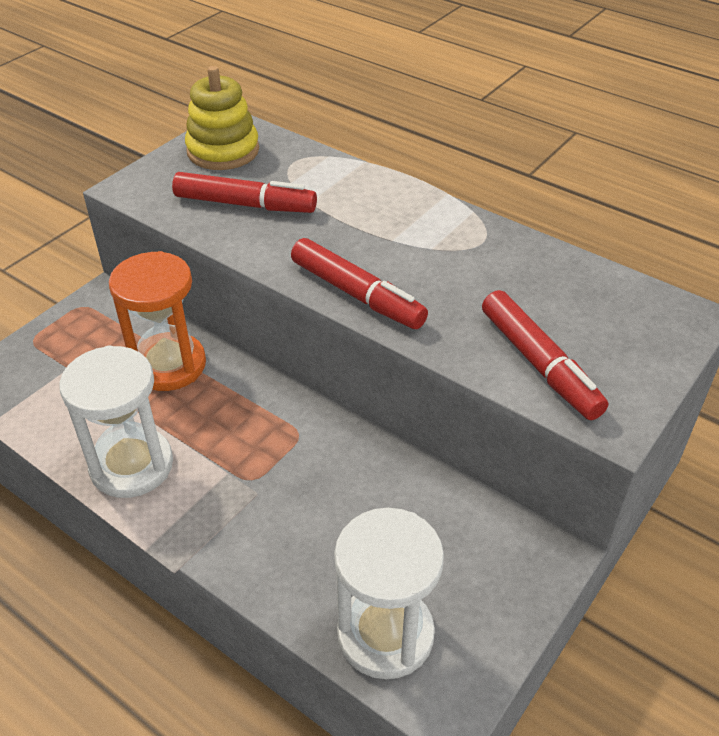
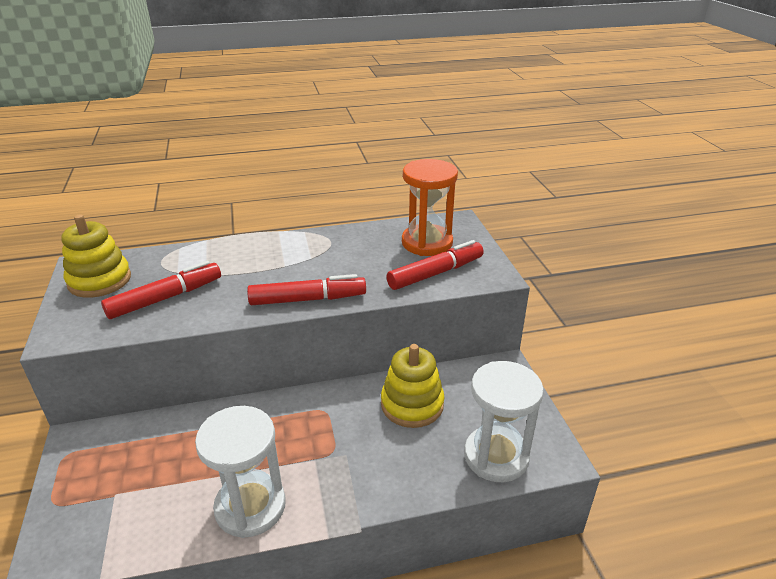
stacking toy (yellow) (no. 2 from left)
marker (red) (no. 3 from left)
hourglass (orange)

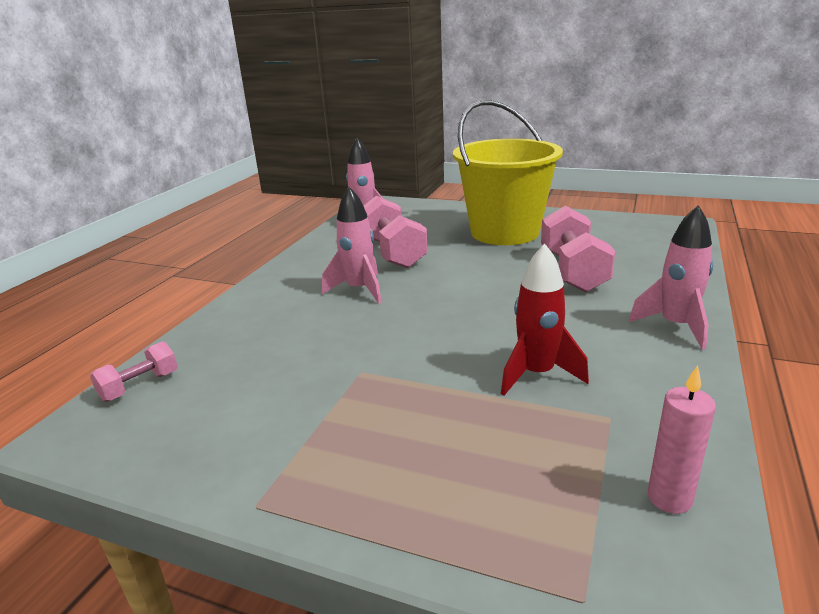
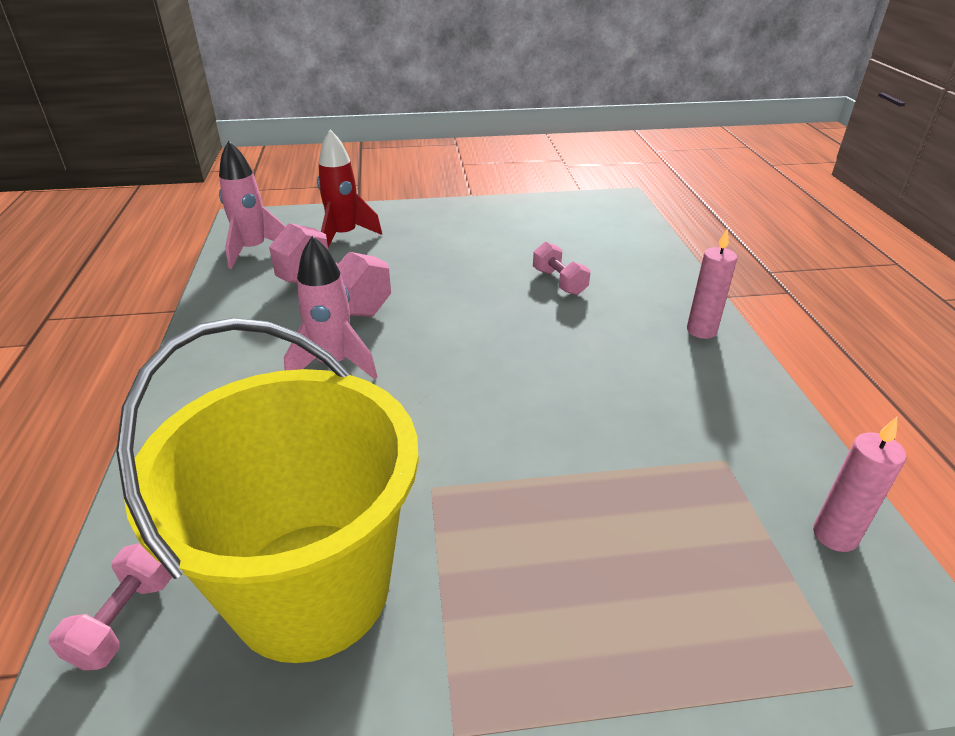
bucket (yellow)
rocket (red)
dumbbell (pink) (no. 3 from left)
candle (pink) (no. 1 from left)

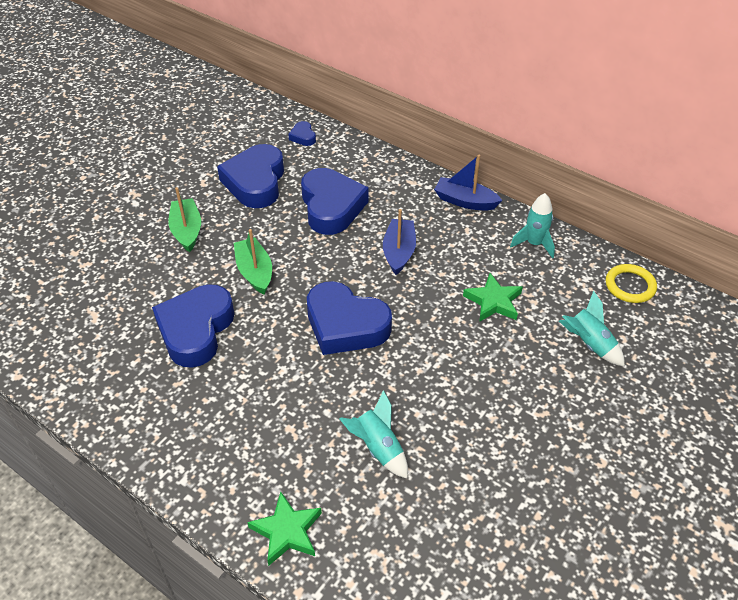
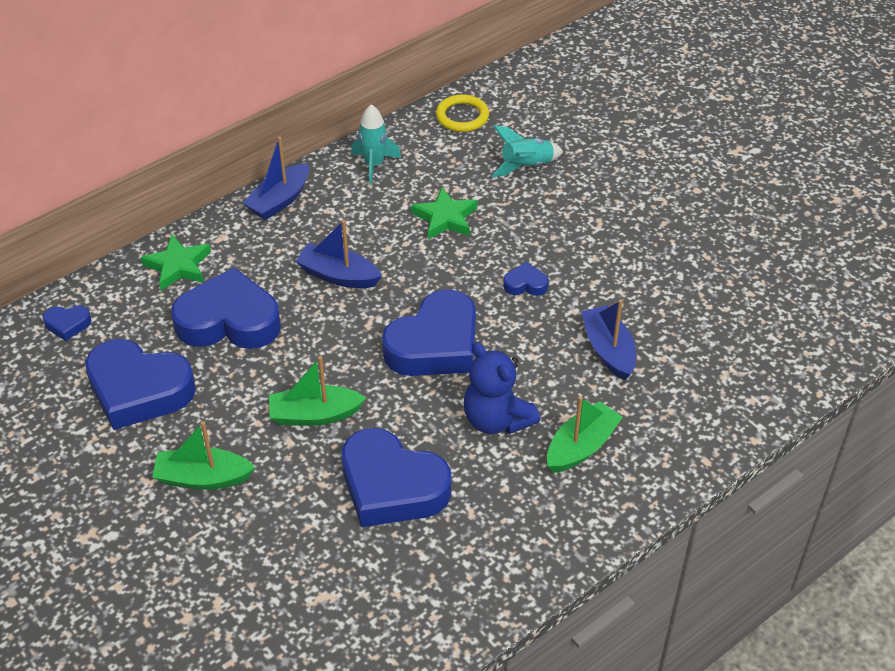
star (green) (no. 1 from left)
teddy bear (blue)
heart (blue) (no. 6 from left)
boat (green) (no. 3 from left)
boat (blue) (no. 3 from left)

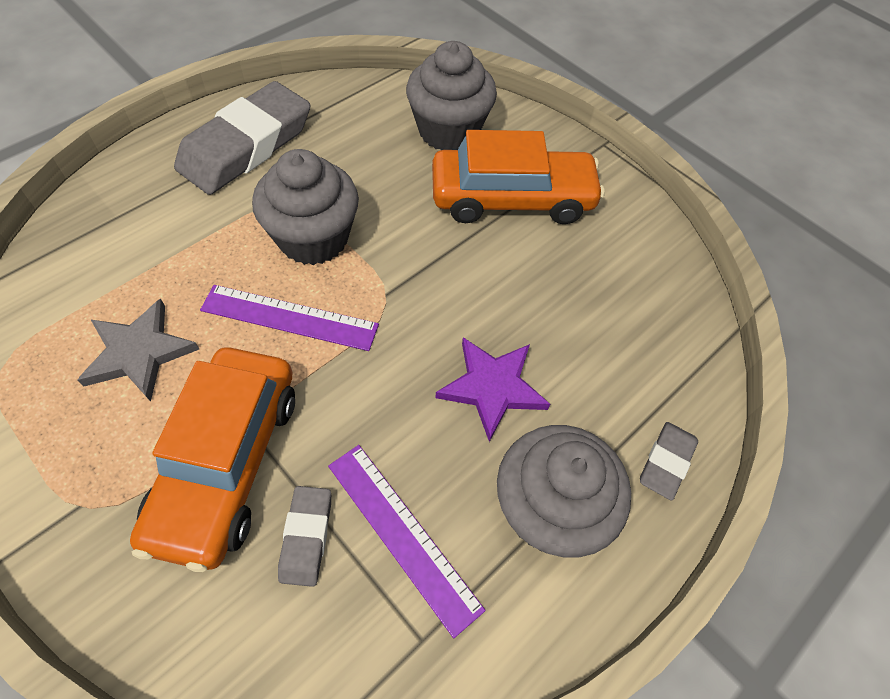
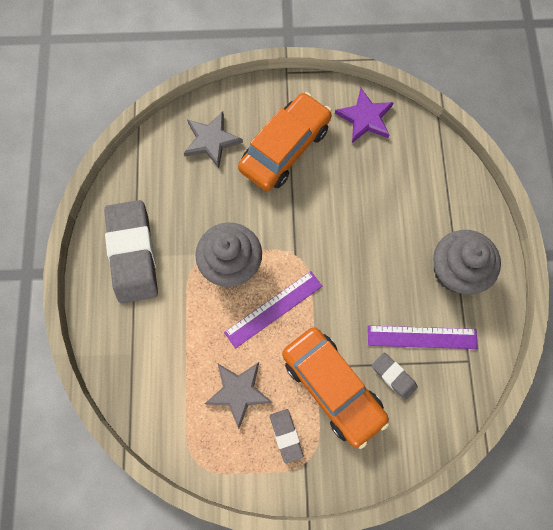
star (grey) (no. 1 from left)
eraser (grey) (no. 2 from left)
star (purple)

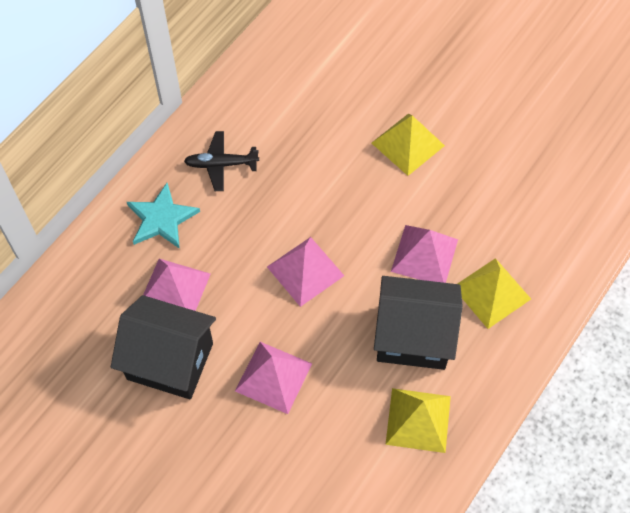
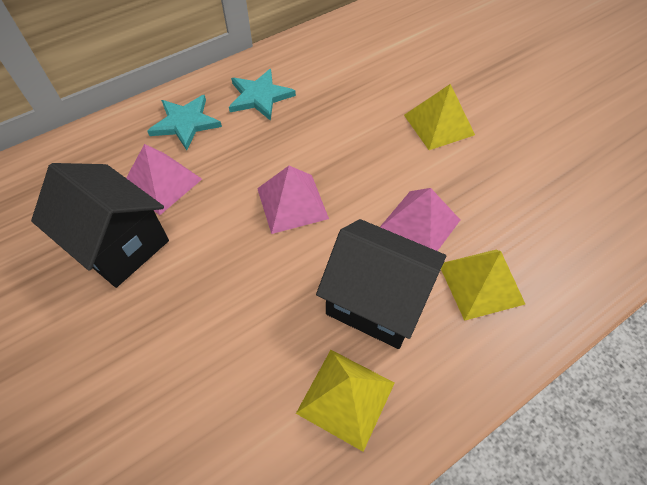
star (turquoise) (no. 2 from left)
pyramid (pink) (no. 2 from left in the first image)

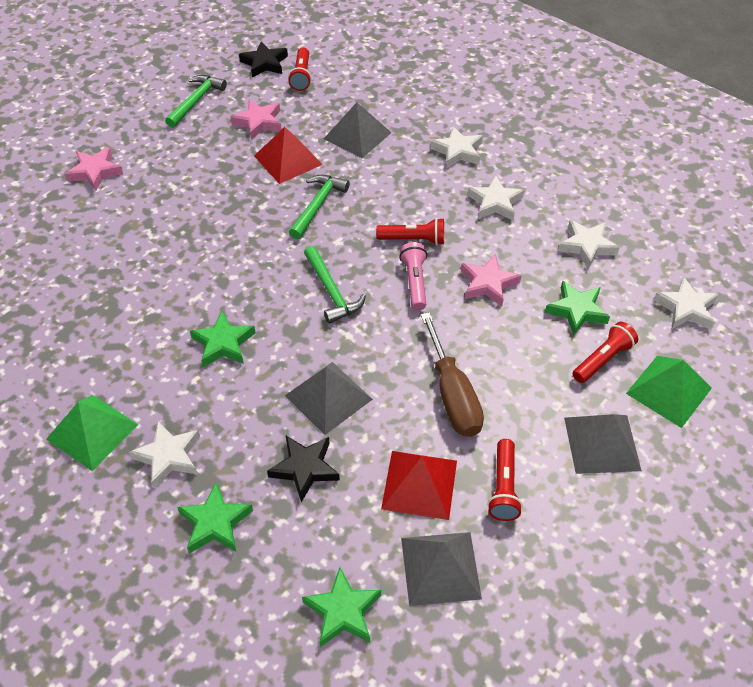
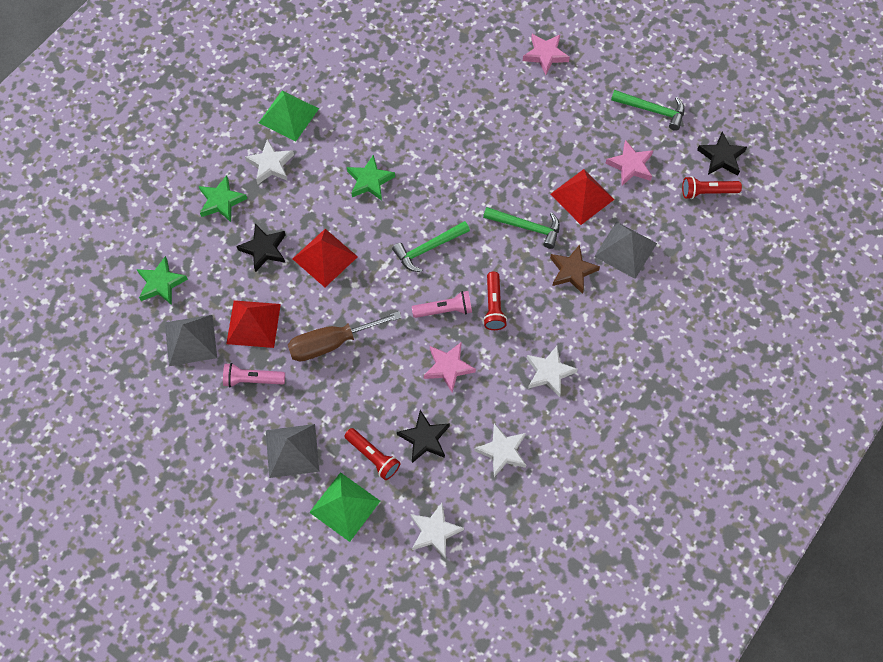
flashlight (pink) (no. 1 from left)
pyramid (red) (no. 2 from left)
star (black) (no. 2 from left)
star (brown)
star (white) (no. 2 from left in the first image)

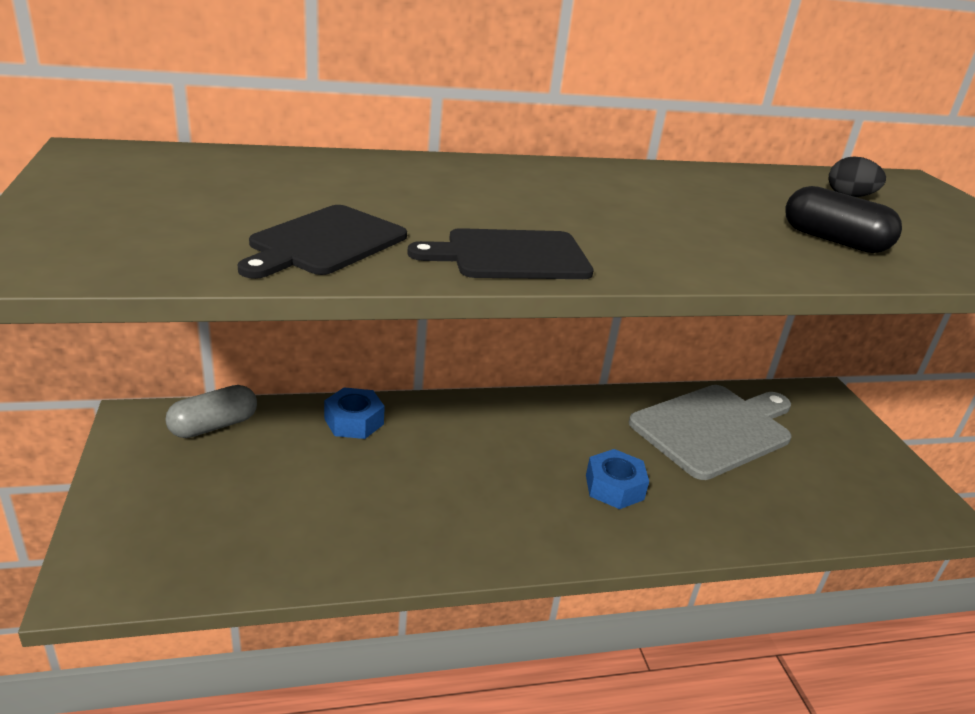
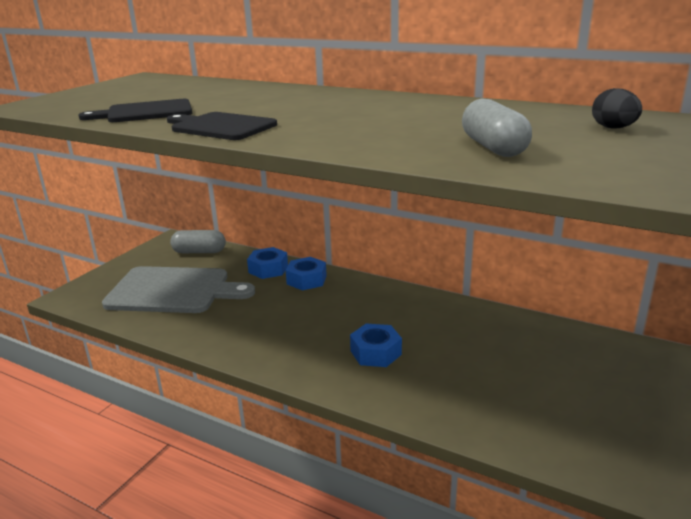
cutting board (grey)
nut (blue) (no. 2 from left)
capsule (grey) (no. 2 from left)

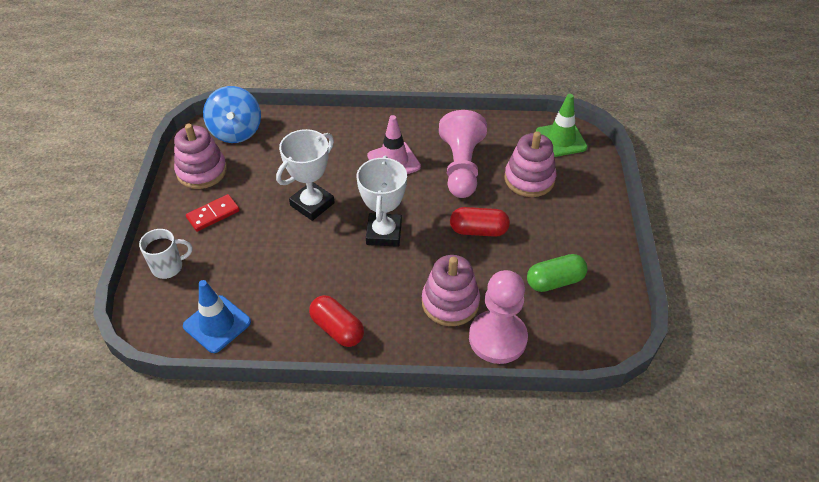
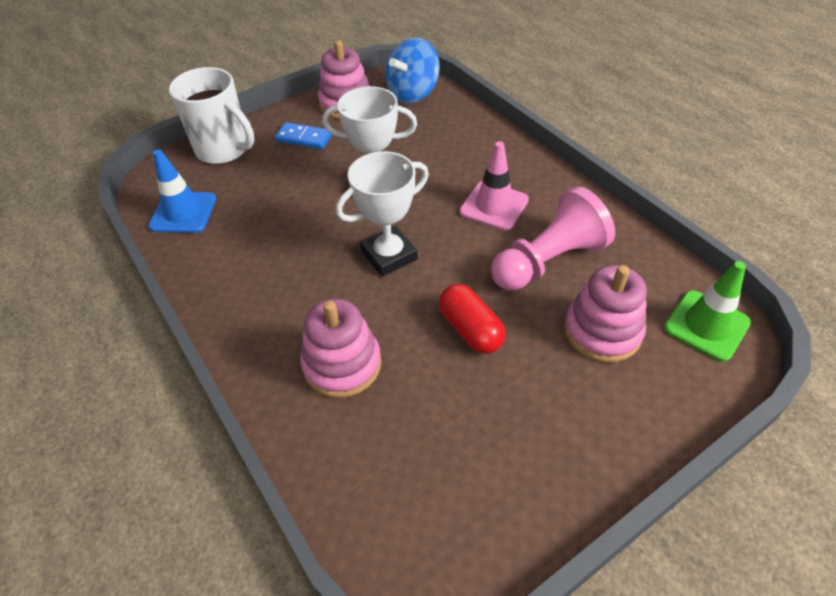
mug (white)
domino (blue)
capsule (red) (no. 1 from left in the first image)
pawn (pink) (no. 2 from left in the first image)
capsule (green)

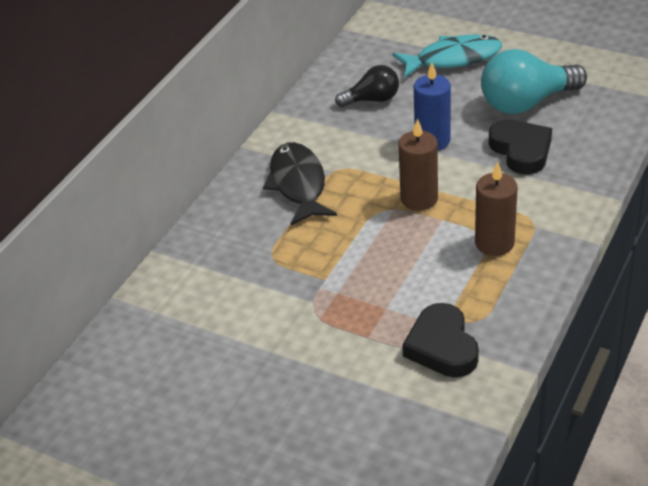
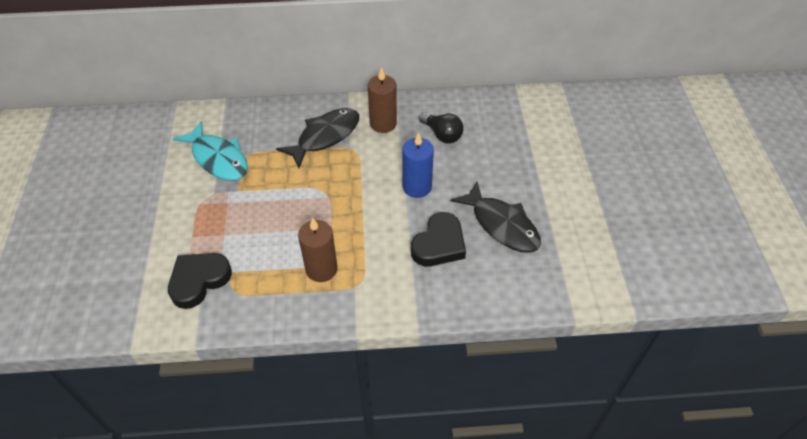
fish (turquoise)
candle (brown) (no. 2 from left)
fish (black) (no. 2 from left)

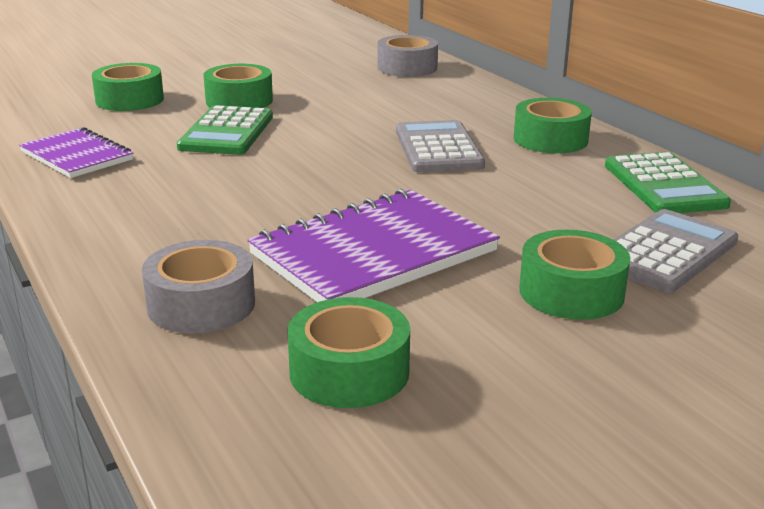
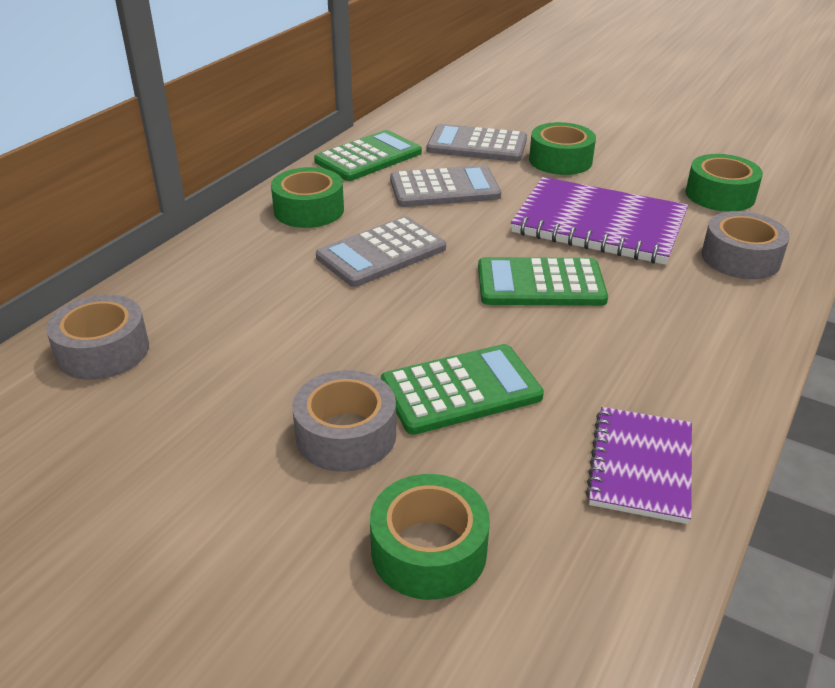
tape (grey) (no. 2 from left)
calculator (grey) (no. 2 from left)
calculator (green) (no. 3 from left)

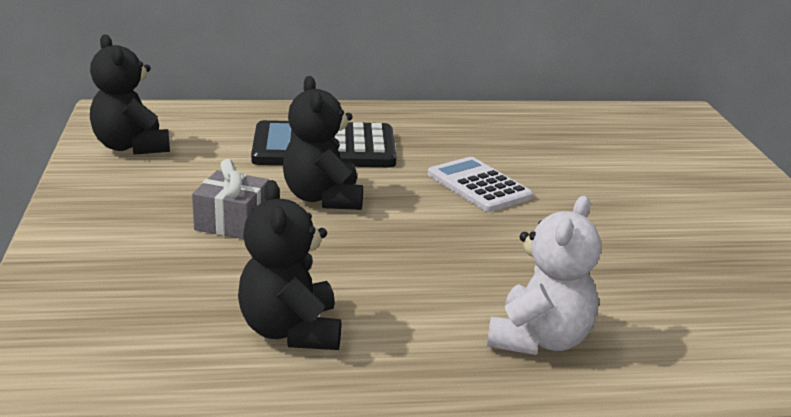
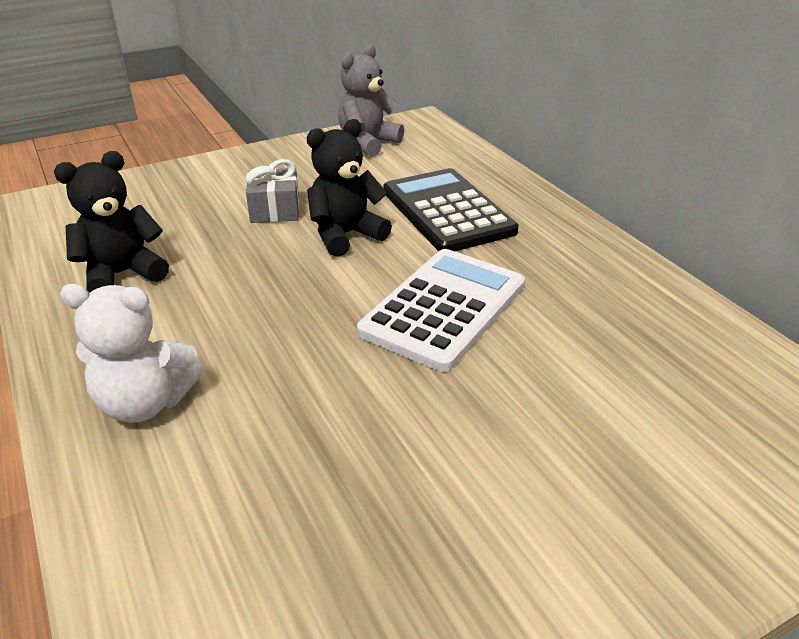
teddy bear (grey)
calculator (white)

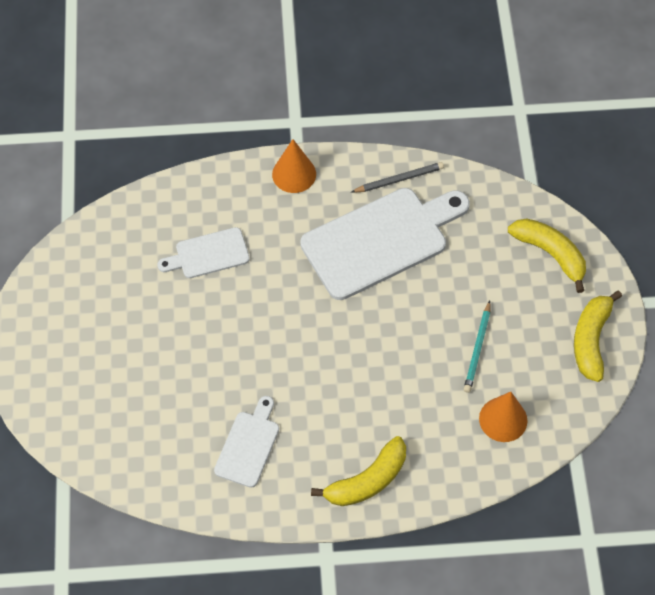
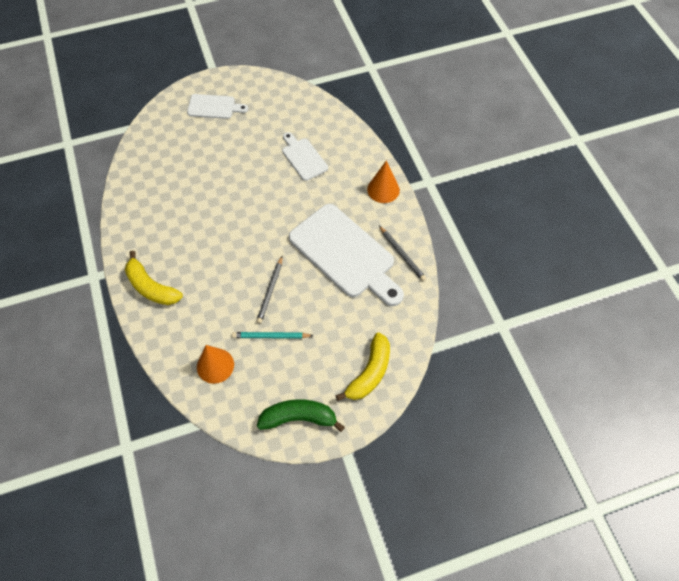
cutting board (white) (no. 1 from left)
pencil (grey) (no. 1 from left)
banana (green)

